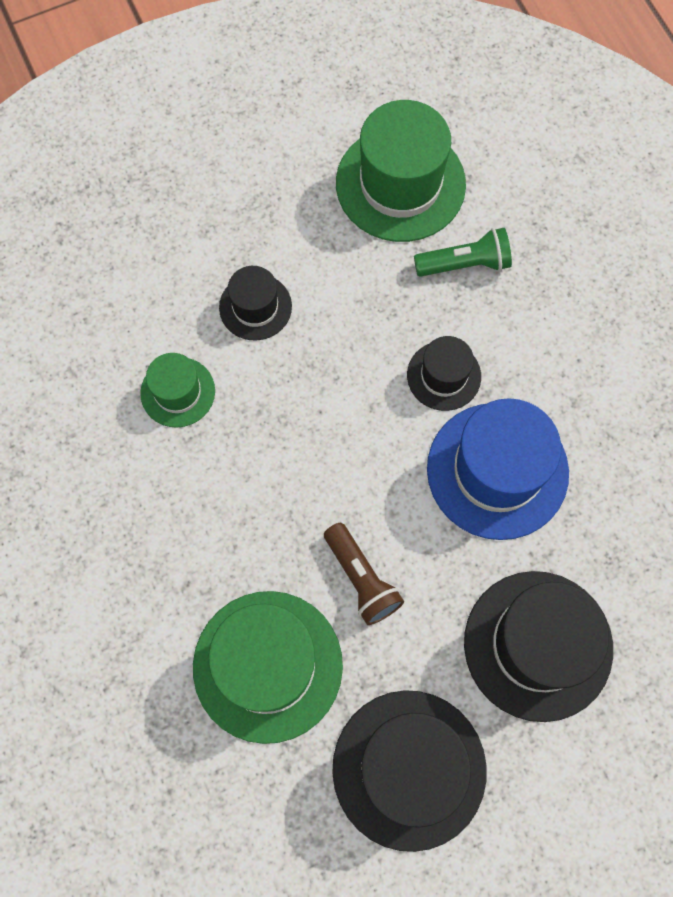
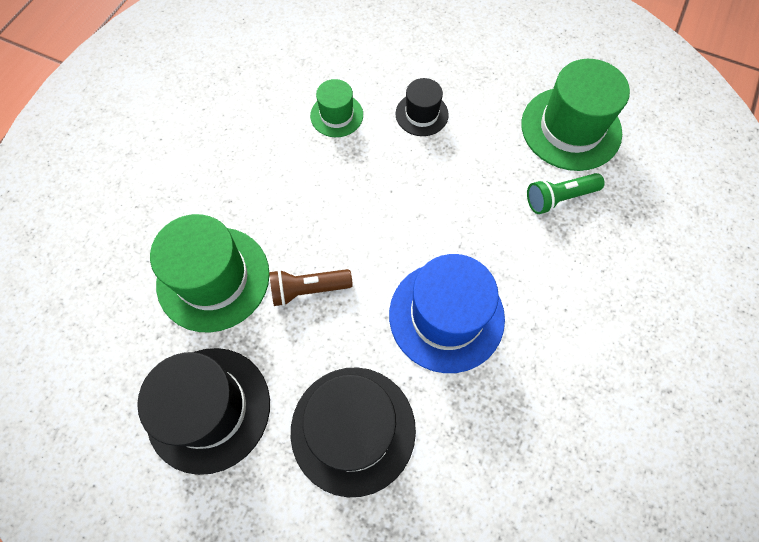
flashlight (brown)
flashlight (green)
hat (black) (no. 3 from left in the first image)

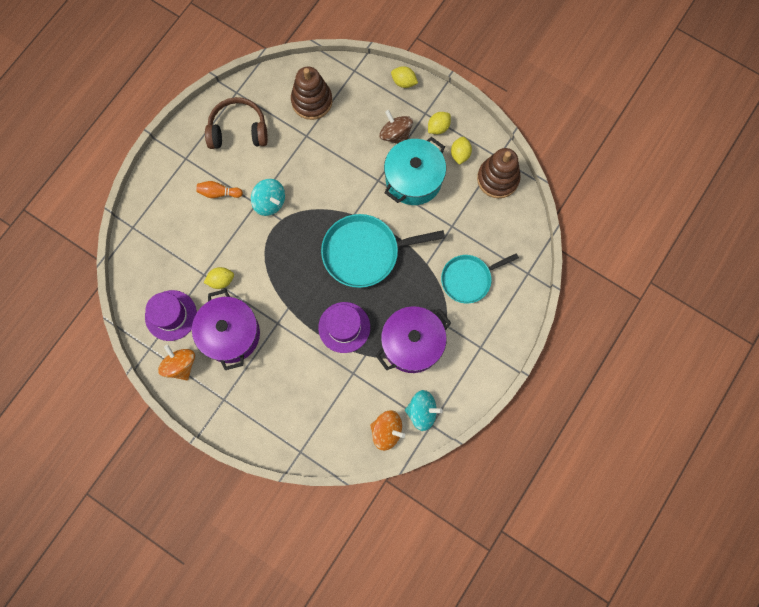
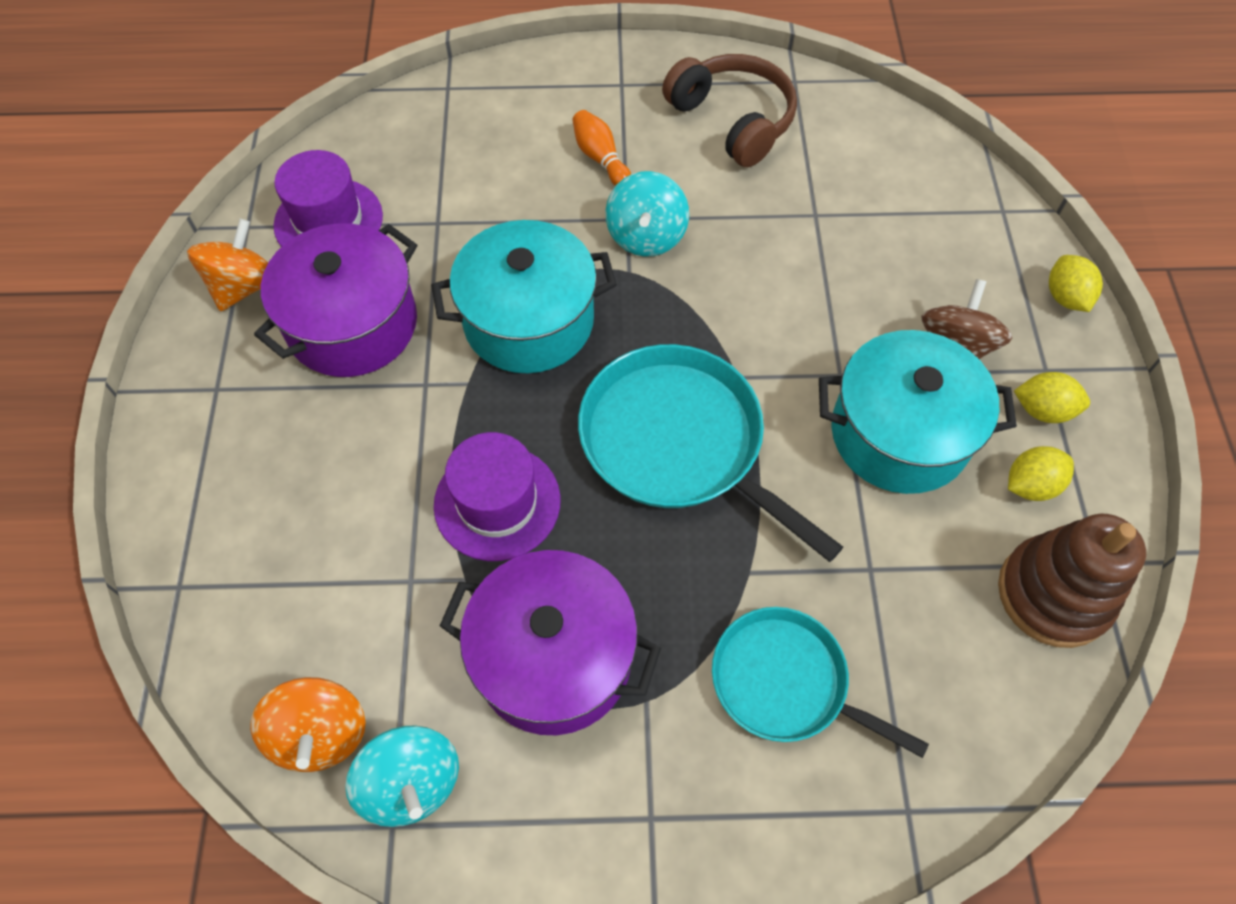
pot (turquoise) (no. 1 from left)
lemon (yellow) (no. 1 from left in the first image)
stacking toy (brown) (no. 1 from left in the first image)

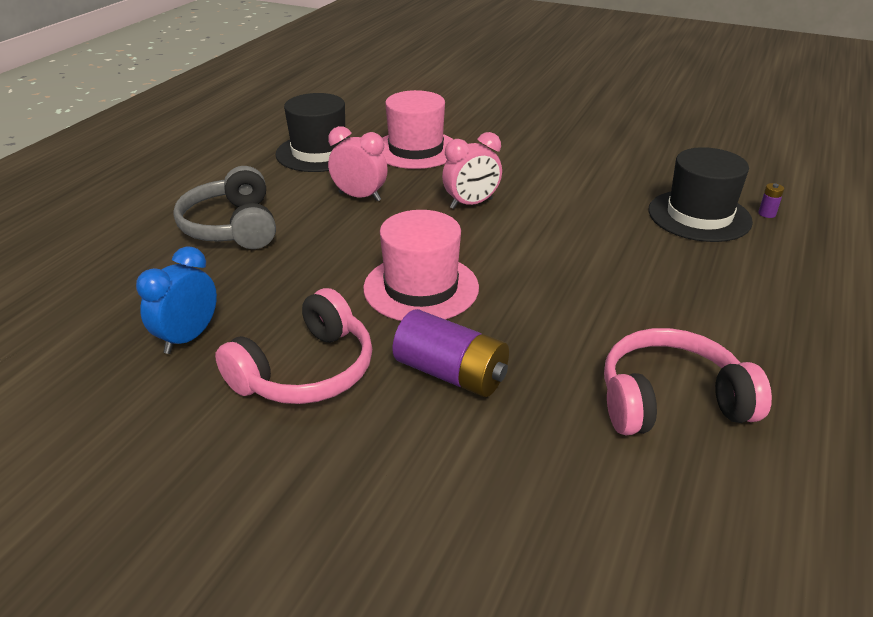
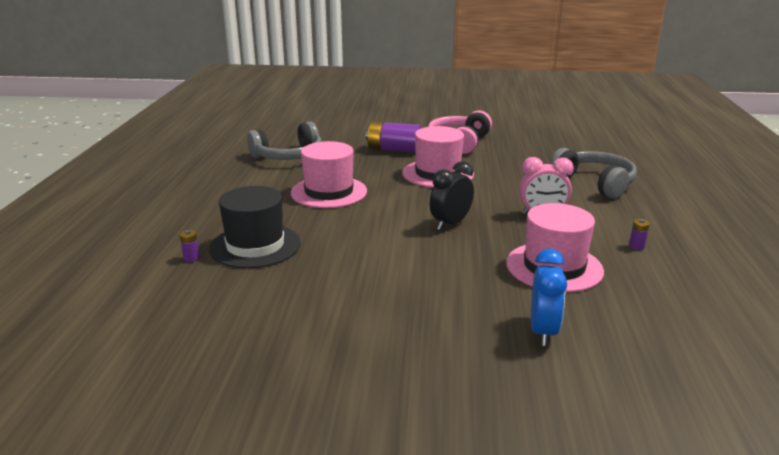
headphones (grey) (no. 1 from left)
hat (pink) (no. 1 from left)
clock (black)
clock (blue)
battery (purple) (no. 3 from left)

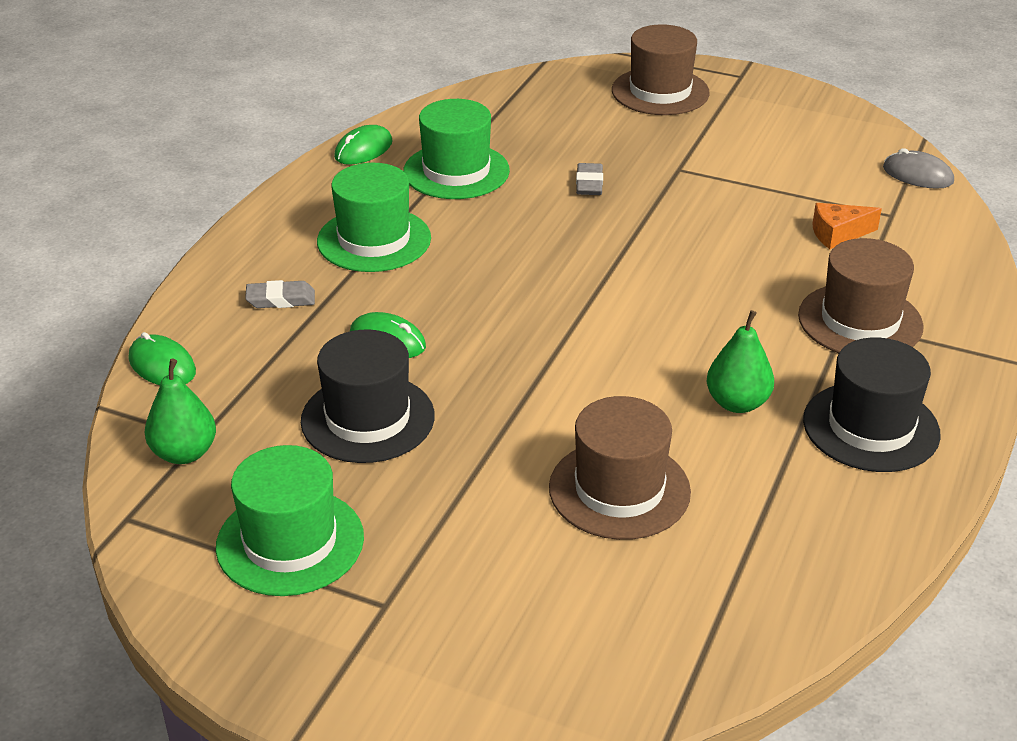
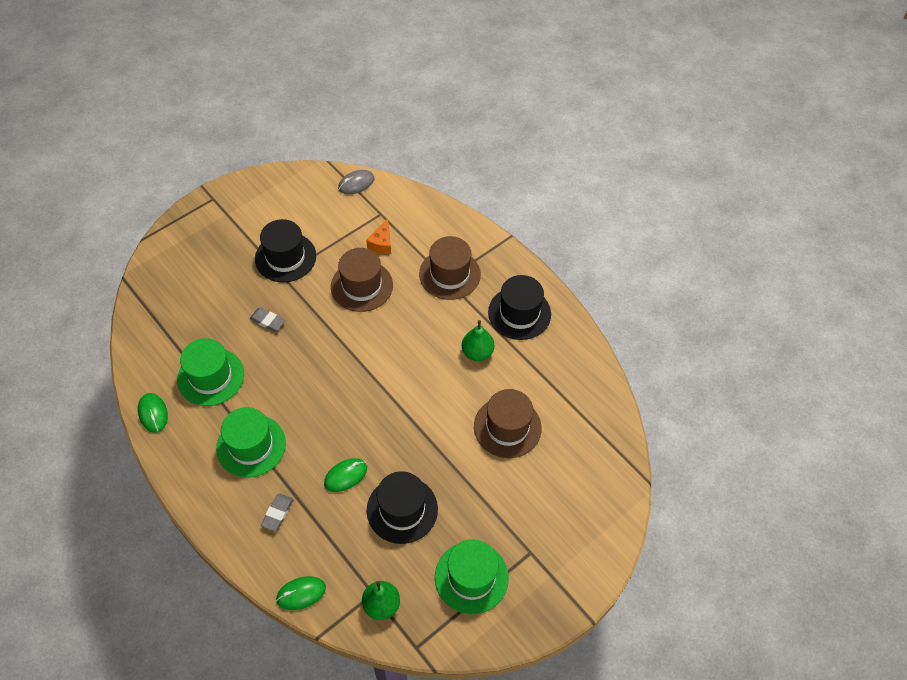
hat (black) (no. 1 from left)
hat (brown) (no. 1 from left)

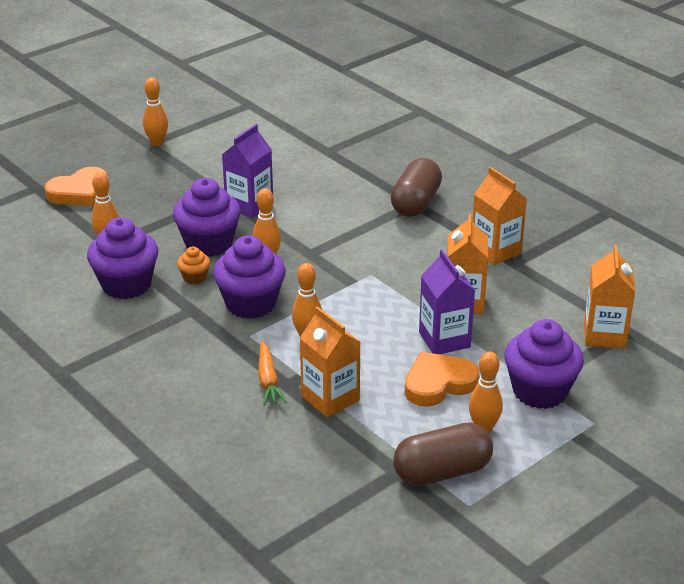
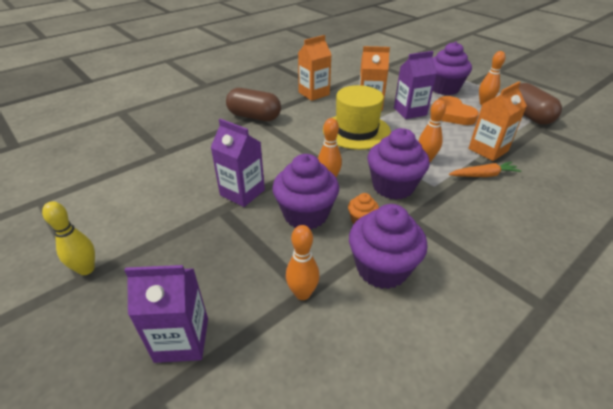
bowling pin (yellow)
carton (purple) (no. 1 from left)
hat (yellow)
carton (orange) (no. 4 from left in the first image)

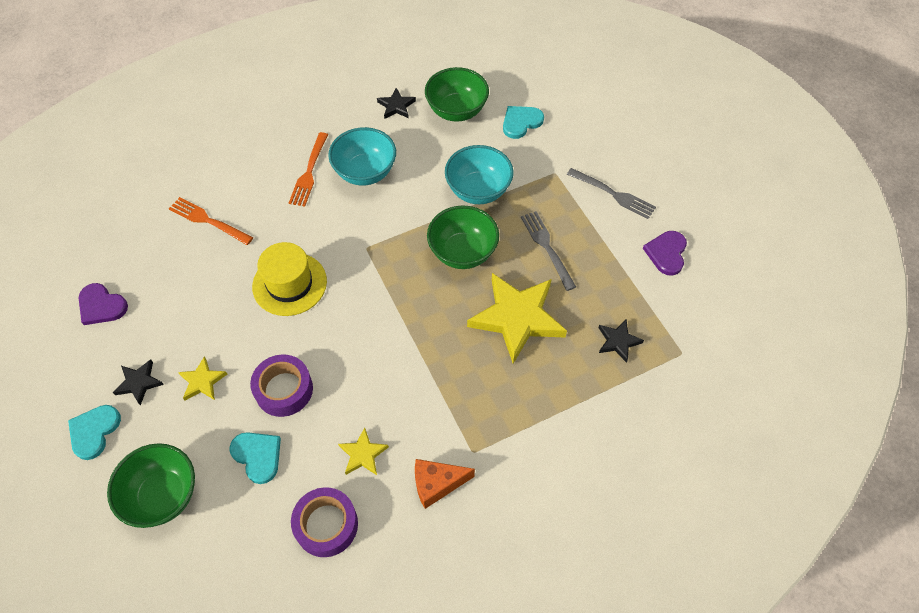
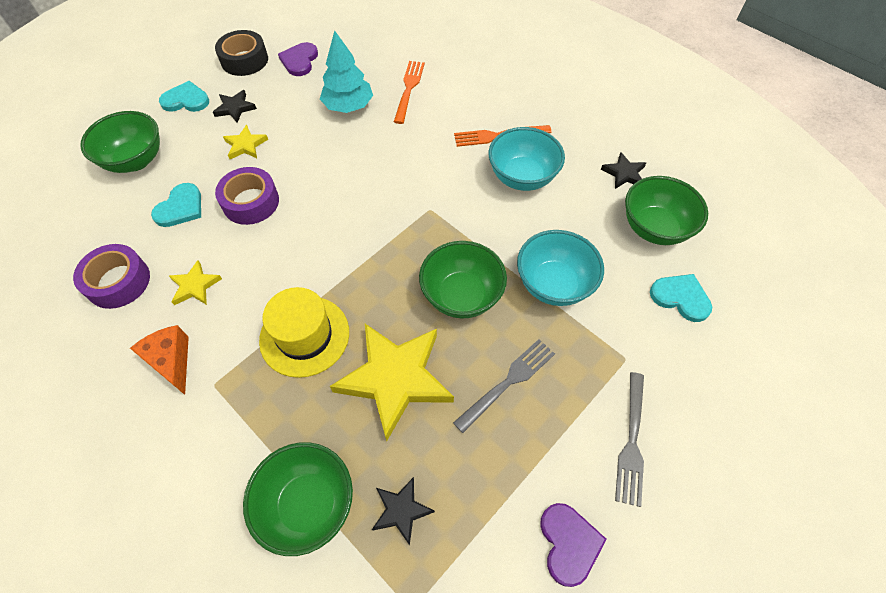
tape (black)
bowl (green) (no. 2 from left)
hat (yellow)
tree (turquoise)
heart (purple) (no. 2 from left)

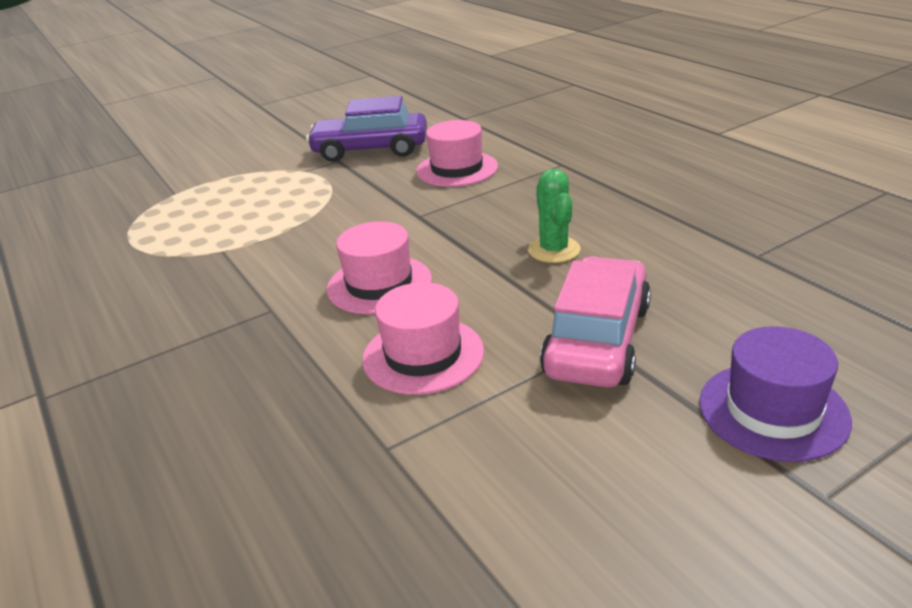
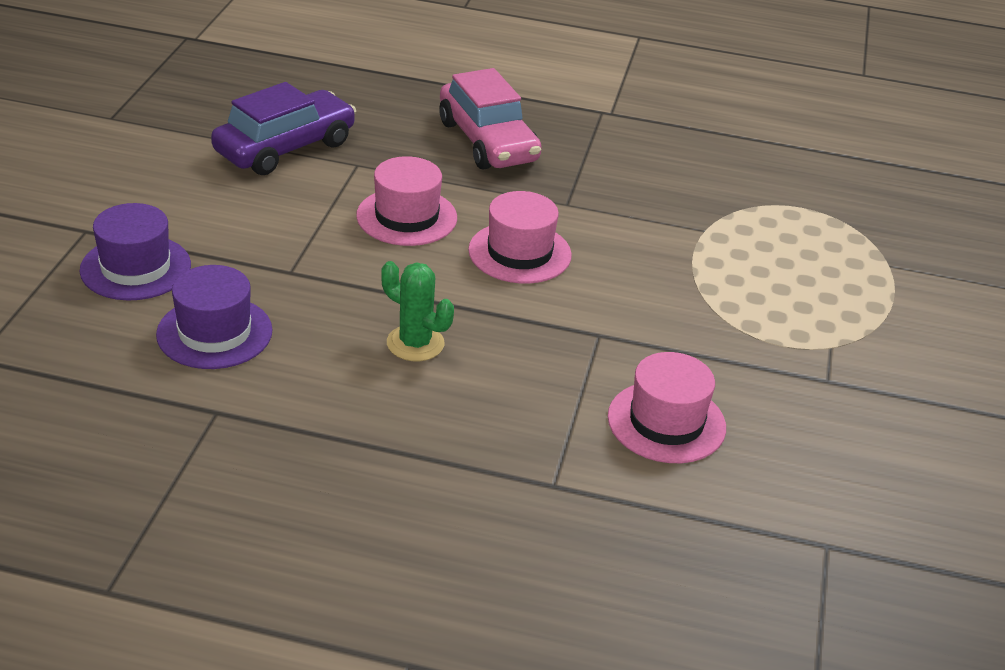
hat (purple) (no. 2 from left)
car (purple)
car (pink)

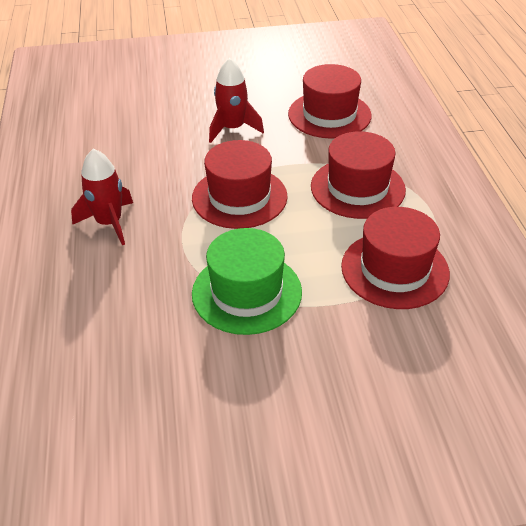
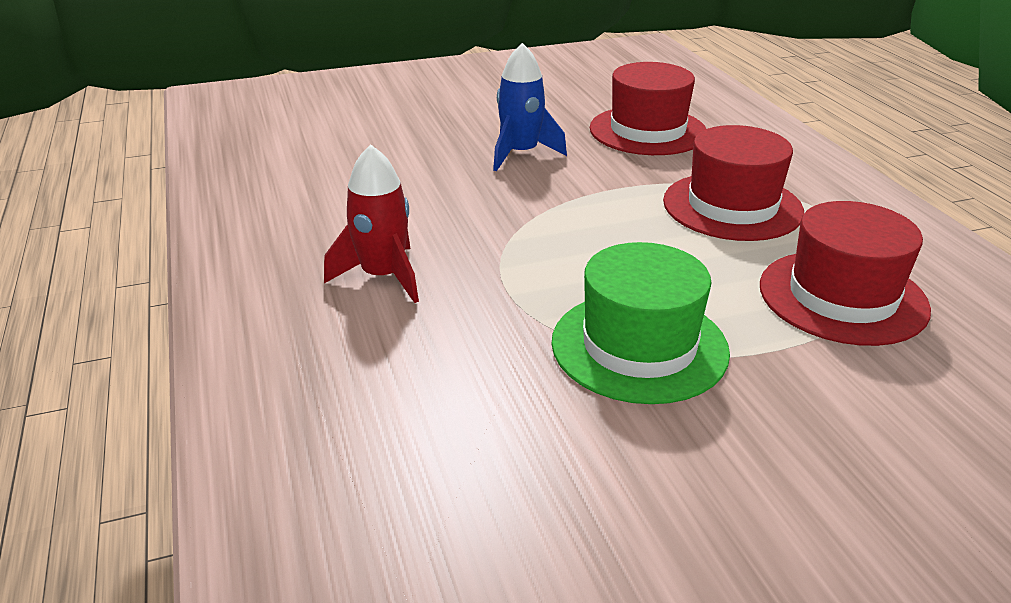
rocket (blue)
hat (red) (no. 1 from left in the first image)

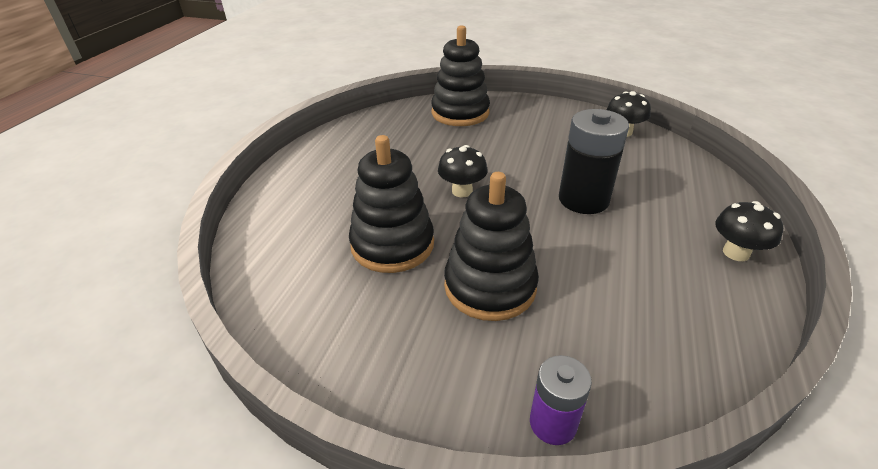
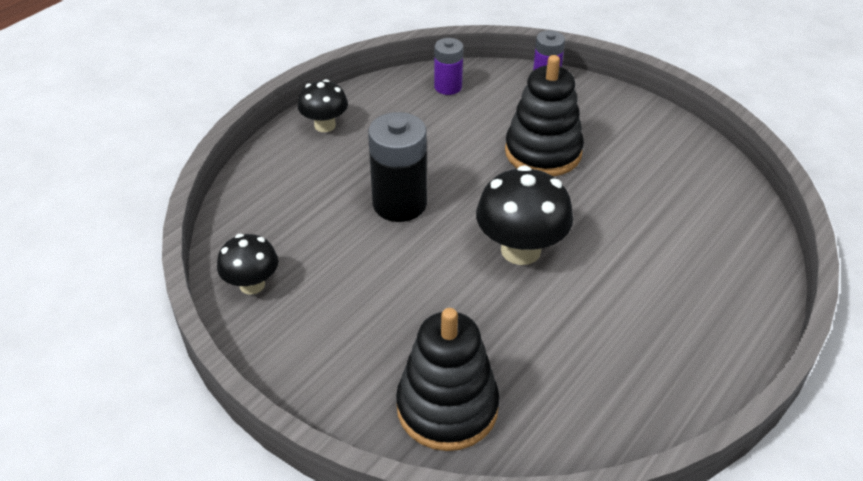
battery (purple) (no. 1 from left)
mushroom (black) (no. 3 from left)
stacking toy (black) (no. 1 from left in the first image)

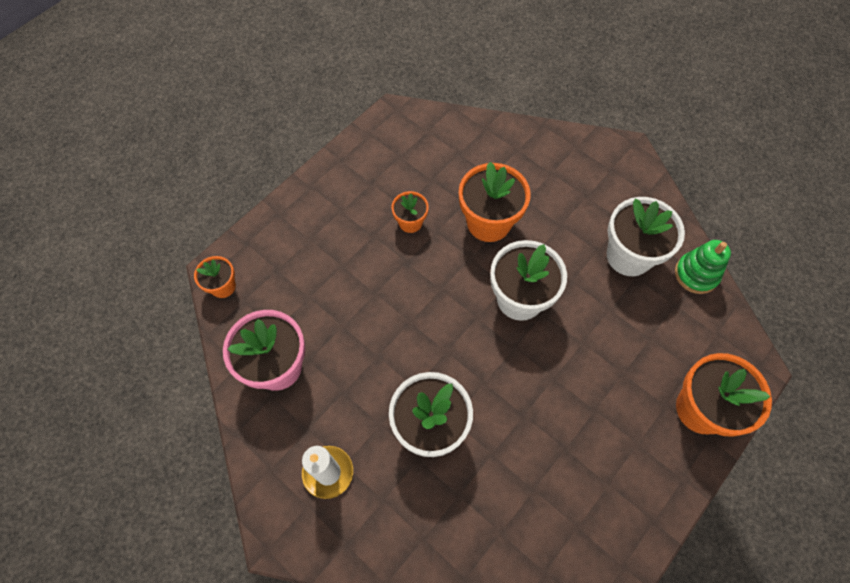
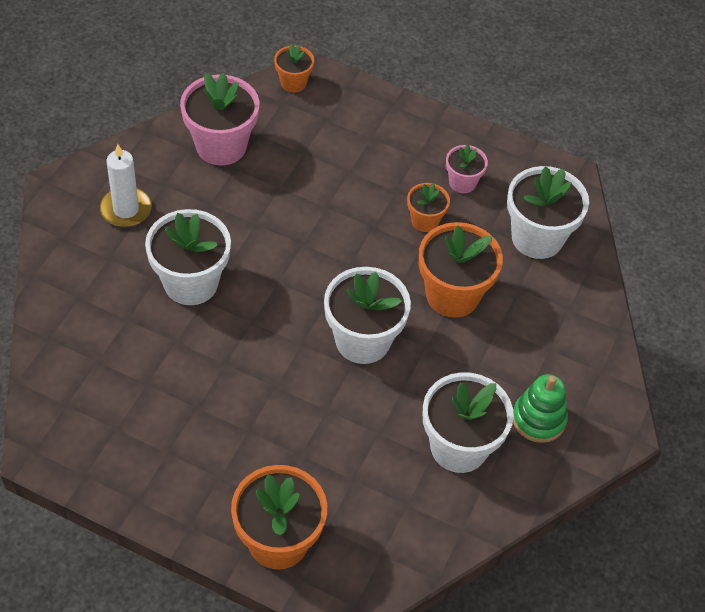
flower pot (pink) (no. 2 from left)
flower pot (white) (no. 4 from left)
stacking toy (green)

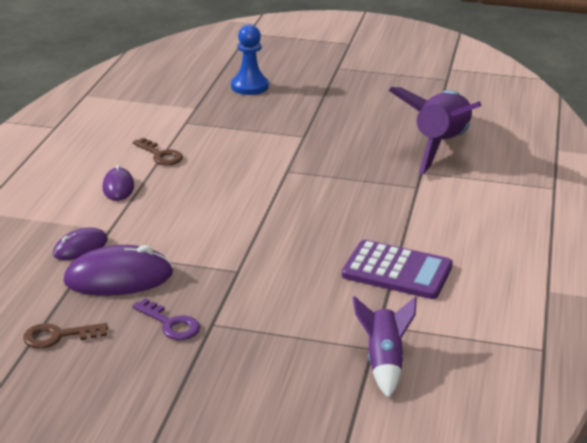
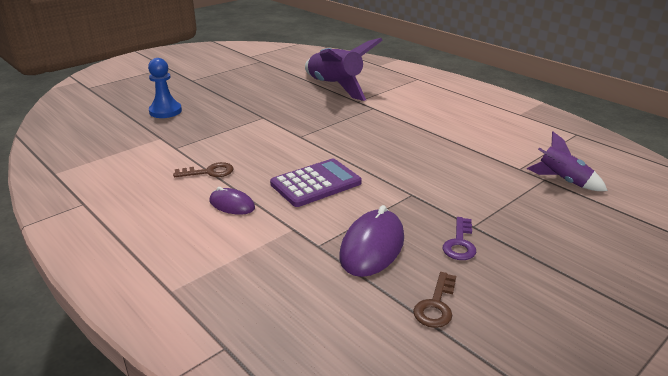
calculator (purple)
key (purple)
mouse (purple) (no. 1 from left in the first image)

